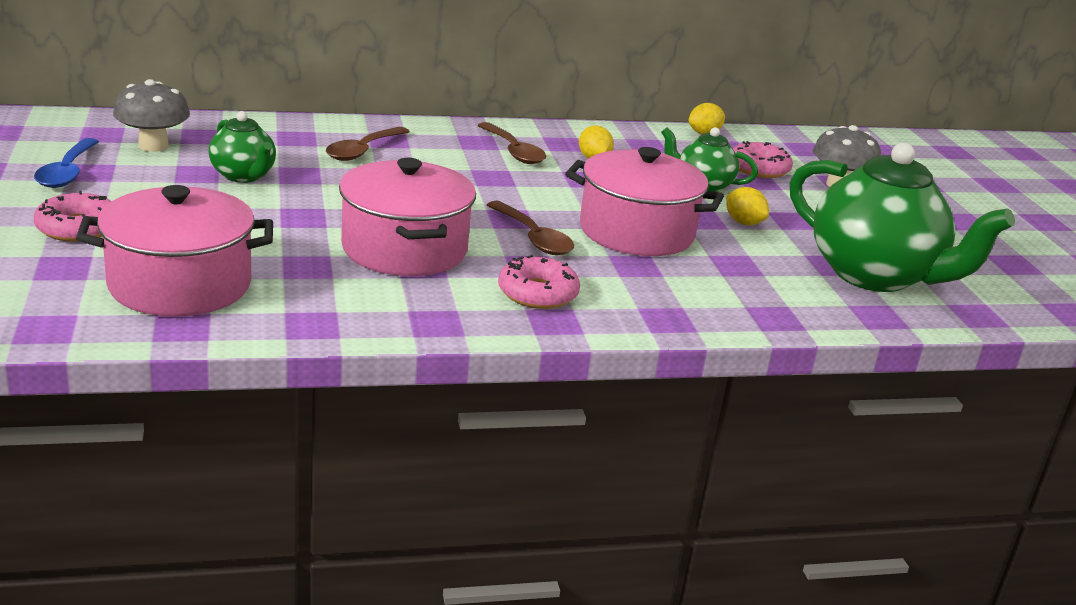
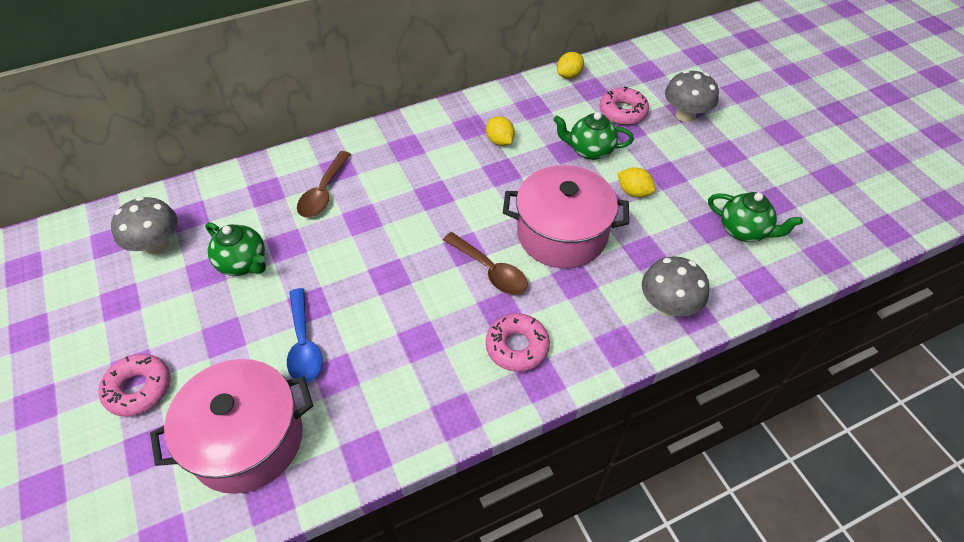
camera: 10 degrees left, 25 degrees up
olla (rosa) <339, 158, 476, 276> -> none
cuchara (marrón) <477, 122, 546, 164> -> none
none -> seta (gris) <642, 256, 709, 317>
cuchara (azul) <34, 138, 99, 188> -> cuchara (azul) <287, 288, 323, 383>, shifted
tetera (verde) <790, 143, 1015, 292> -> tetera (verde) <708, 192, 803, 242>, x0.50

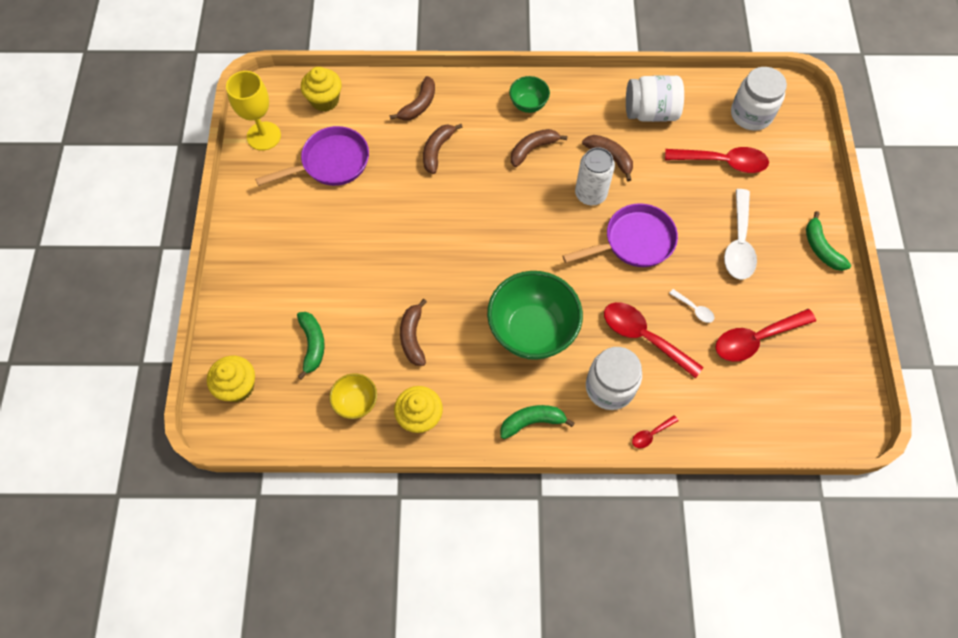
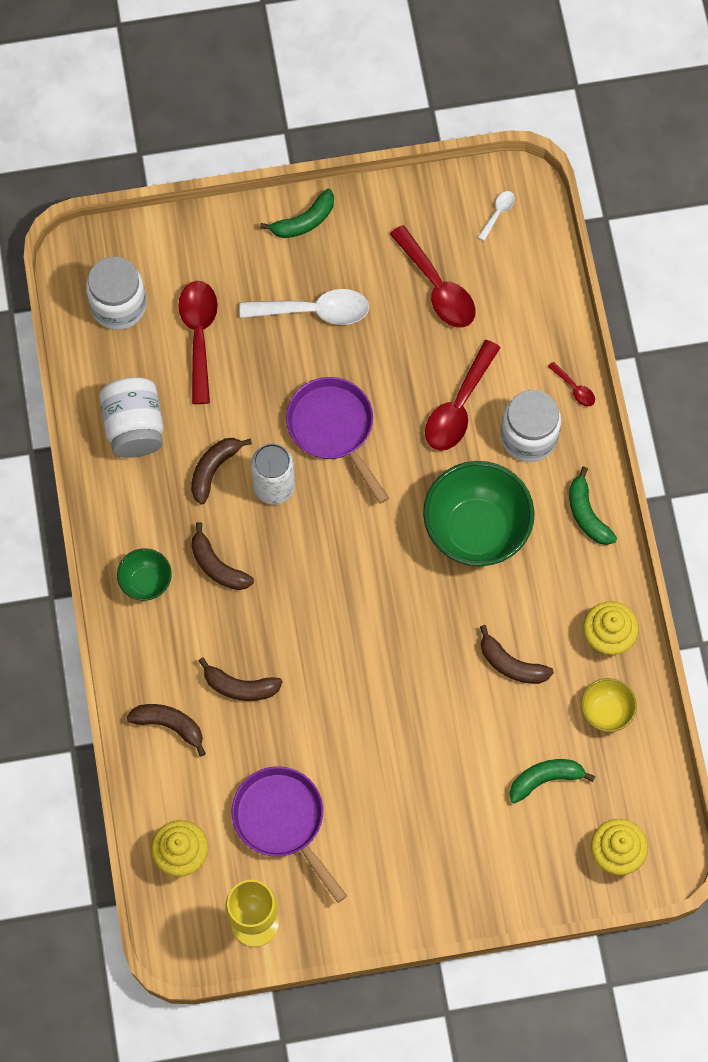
camera: 100 degrees left, 5 degrees up
cuchara (blanco) <669, 289, 714, 323> -> cuchara (blanco) <478, 191, 515, 241>, shifted
plátano (marrón) <400, 299, 427, 366> -> plátano (marrón) <480, 625, 554, 684>, 45 degrees clockwise

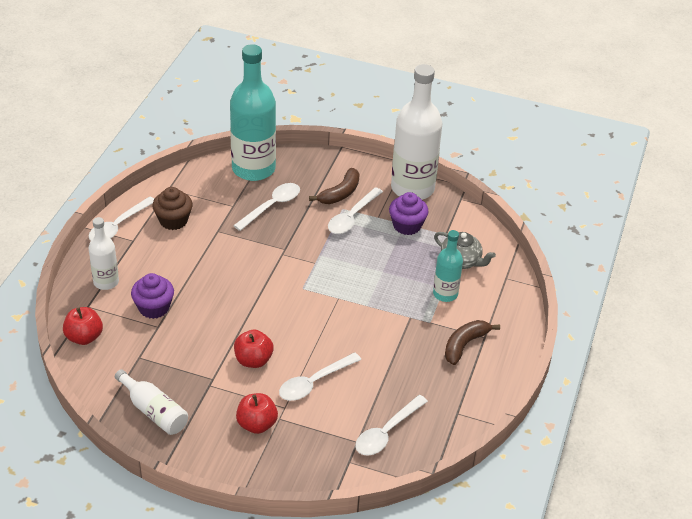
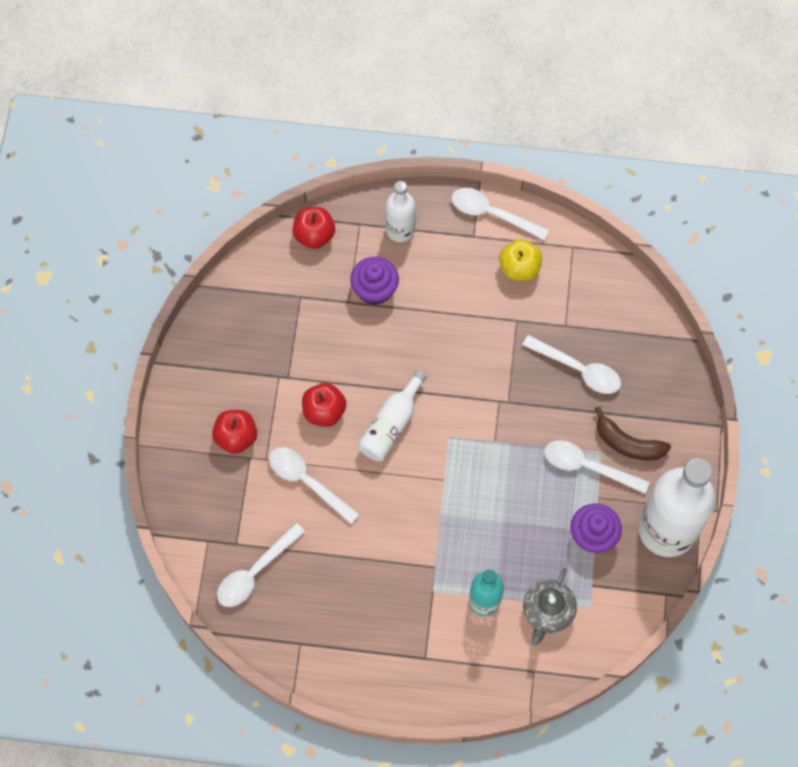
camera: 80 degrees right, 25 degrees up
botella (turquesa) <230, 44, 276, 181> -> none
plátano (marrón) <445, 320, 500, 365> -> none
botella (blanco) <115, 369, 188, 435> -> botella (blanco) <358, 371, 426, 462>, shifted
magdalena (marrón) <152, 187, 193, 230> -> manzana (amarillo) <499, 239, 542, 281>
cuchara (blanco) <355, 395, 428, 455> -> cuchara (blanco) <217, 523, 305, 607>, 75 degrees counterclockwise

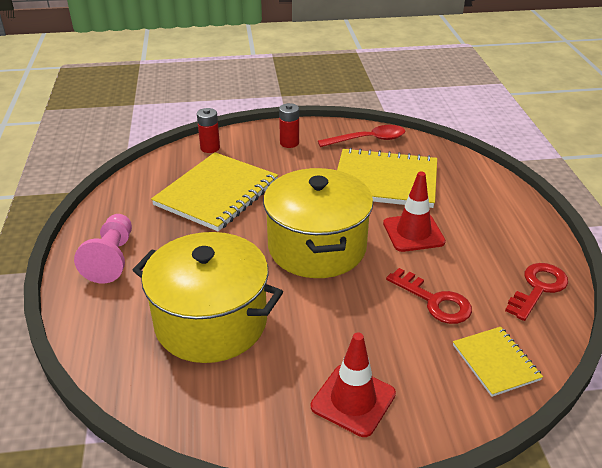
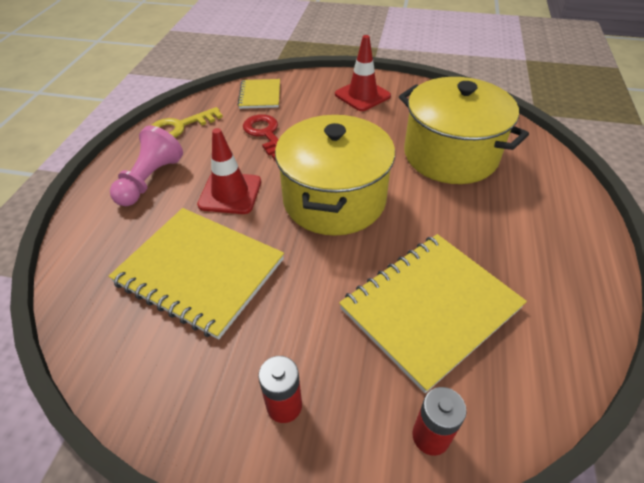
camera: 160 degrees left, 10 degrees up
cuchara (rojo) <318, 125, 405, 147> -> none
peón (rosa) <74, 214, 132, 284> -> peón (rosa) <110, 126, 183, 206>, shifted
llave (rojo) <505, 263, 568, 321> -> llave (amarillo) <151, 107, 223, 138>

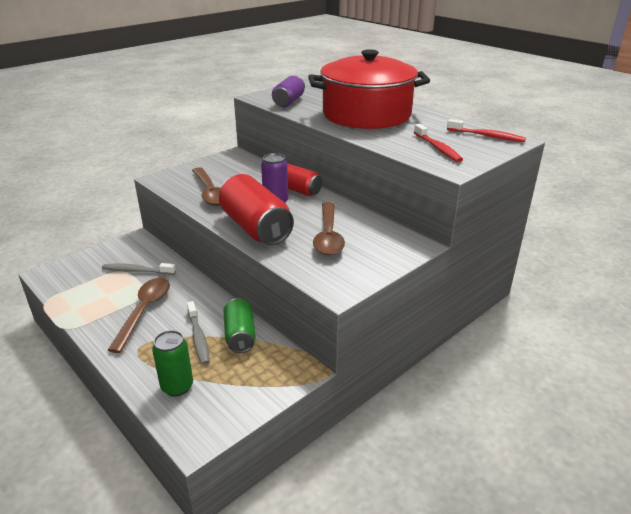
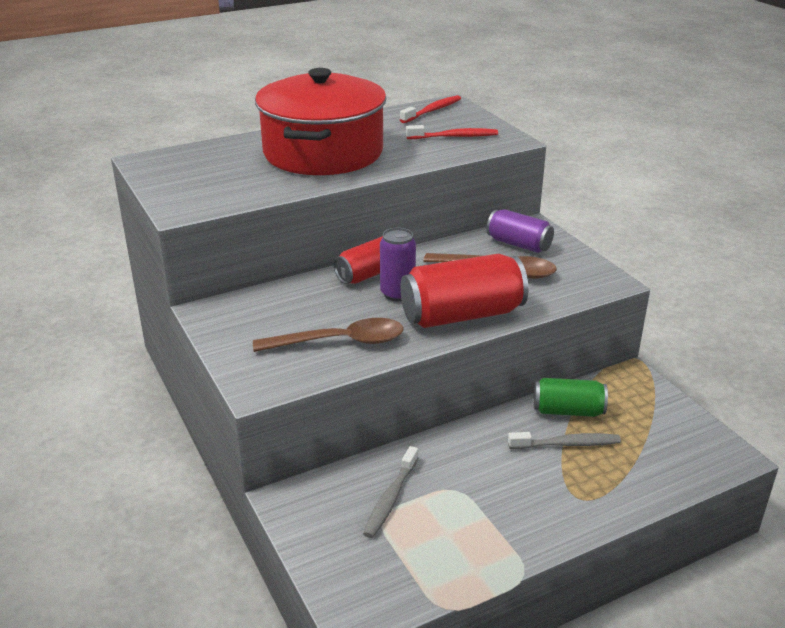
camera: 75 degrees left, 0 degrees up
cuchara (marrón) <108, 278, 170, 353> -> none
lata (verde) <152, 330, 193, 397> -> none
lata (morado) <272, 76, 305, 107> -> lata (morado) <486, 209, 554, 253>, shifted

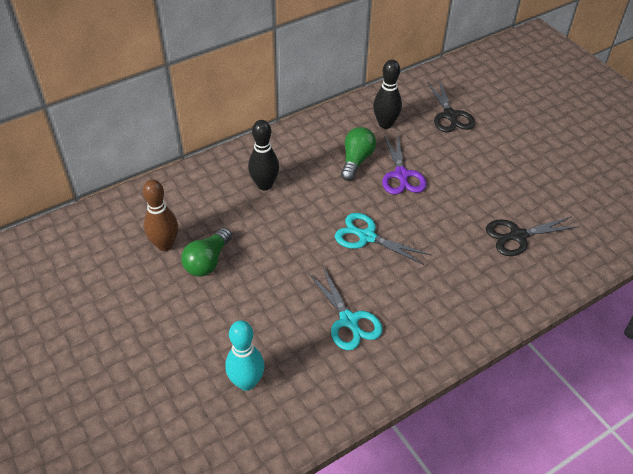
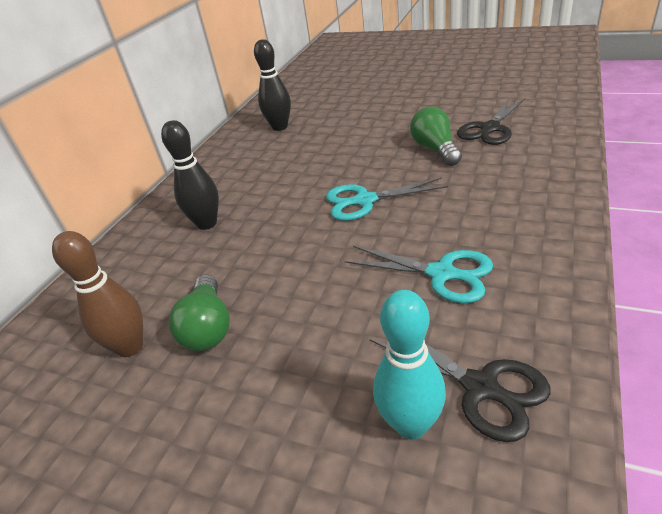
camera: 30 degrees left, 10 degrees down
tijeras (morado) <382, 135, 427, 195> -> none
bombilla (verde) <341, 127, 376, 181> -> bombilla (verde) <410, 106, 462, 166>, shifted
tijeras (negro) <427, 79, 475, 132> -> tijeras (negro) <369, 339, 551, 442>, shifted

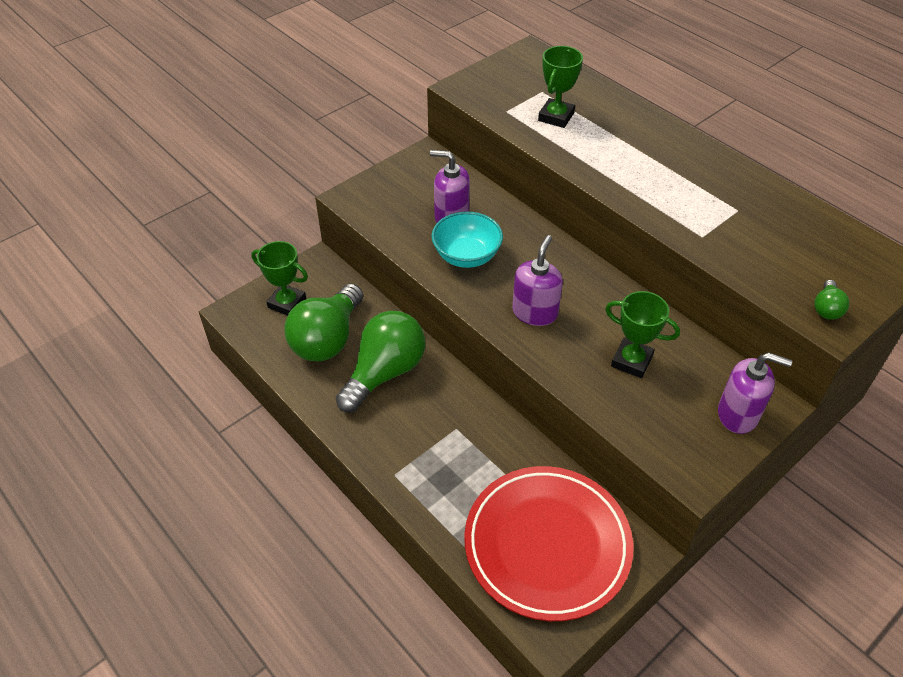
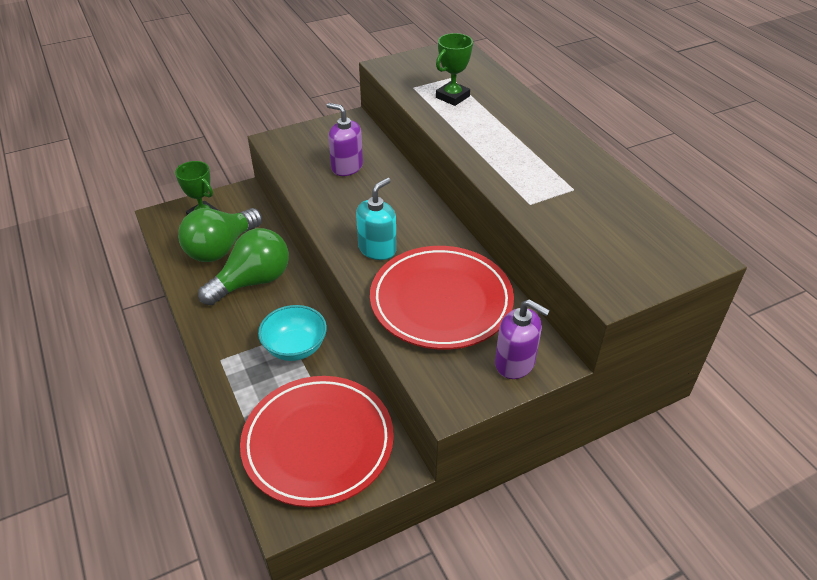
camera: 15 degrees right, 5 degrees down
bombilla (verde) <814, 280, 849, 320> -> none
cuenco (turquesa) <432, 212, 503, 268> -> cuenco (turquesa) <258, 305, 327, 361>, shifted
trofeo (verde) <605, 291, 680, 378> -> plato (rojo) <370, 246, 514, 350>
dispensador de jabón (morado) <512, 235, 563, 326> -> dispensador de jabón (turquesa) <356, 178, 397, 260>

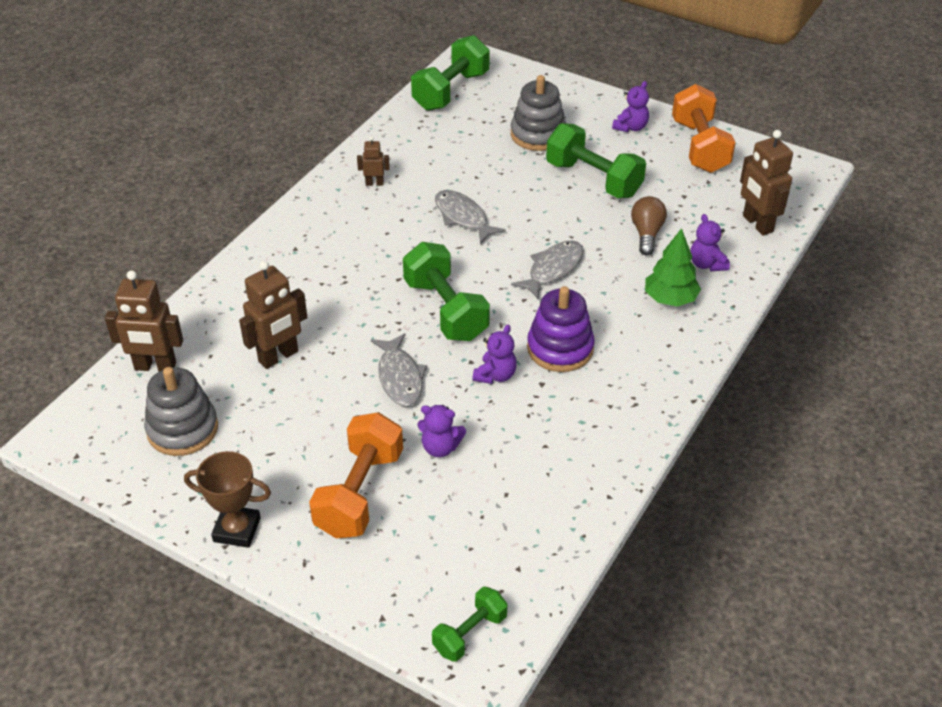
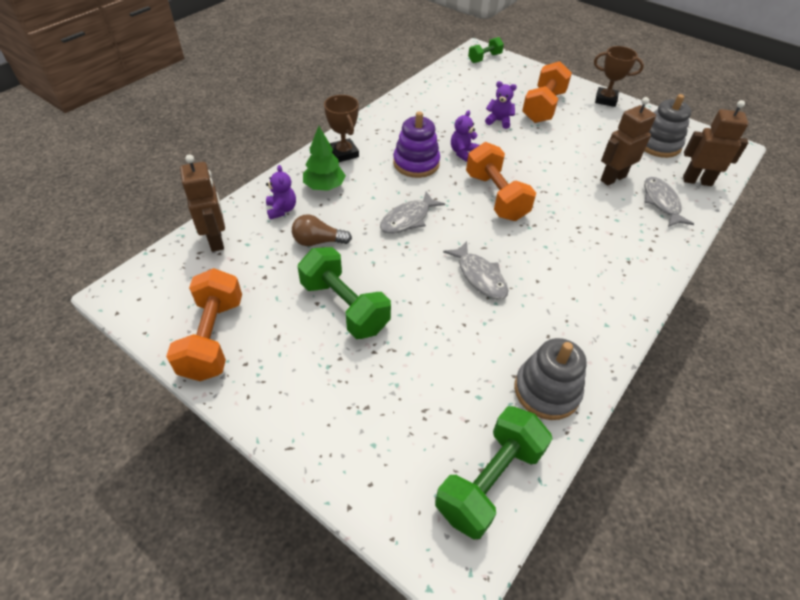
camera: 175 degrees left, 5 degrees up
robot (marrón) <357, 136, 390, 186> -> none
osito (morado) <612, 81, 649, 132> -> none
none -> trofeo (marrón) <324, 95, 359, 162>
pez (gris) <371, 333, 427, 406> -> pez (gris) <644, 177, 694, 227>, shifted
juguete apilable (gris) <511, 75, 566, 151> -> juguete apilable (gris) <514, 338, 587, 420>, shifted
mancuerna (verde) <403, 242, 490, 341> -> mancuerna (naranja) <466, 142, 536, 221>
bombilla (marrón) <631, 196, 667, 255> -> bombilla (marrón) <292, 214, 352, 246>, 75 degrees clockwise

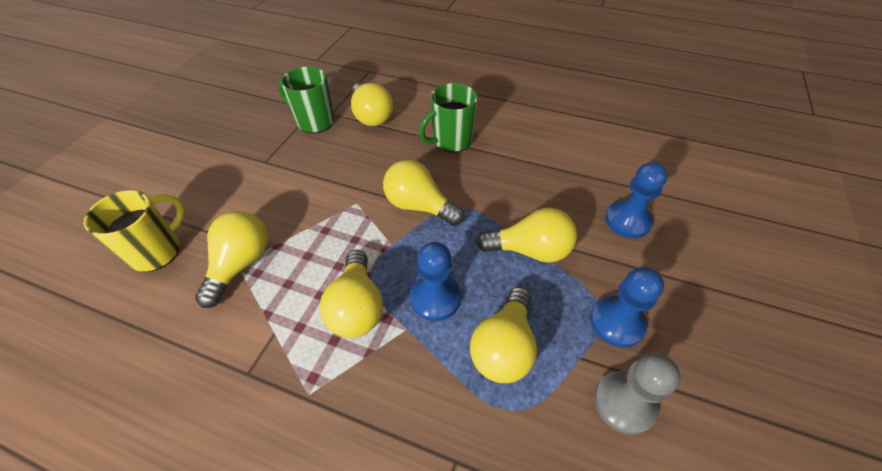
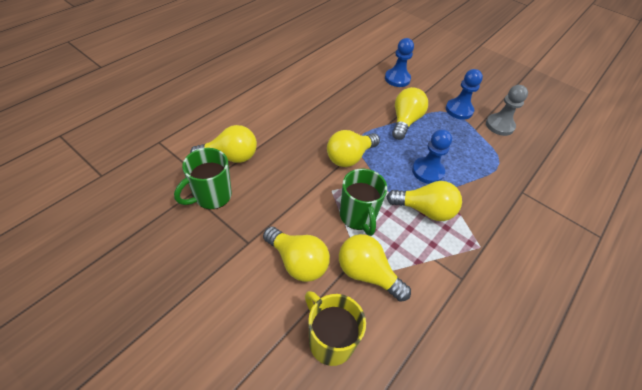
camera: 75 degrees left, 0 degrees up
taza (verde) <418, 83, 478, 153> -> taza (verde) <340, 169, 387, 236>, shifted
bombilla (amarillo) <470, 287, 537, 383> -> bombilla (amarillo) <263, 227, 330, 282>, shifted

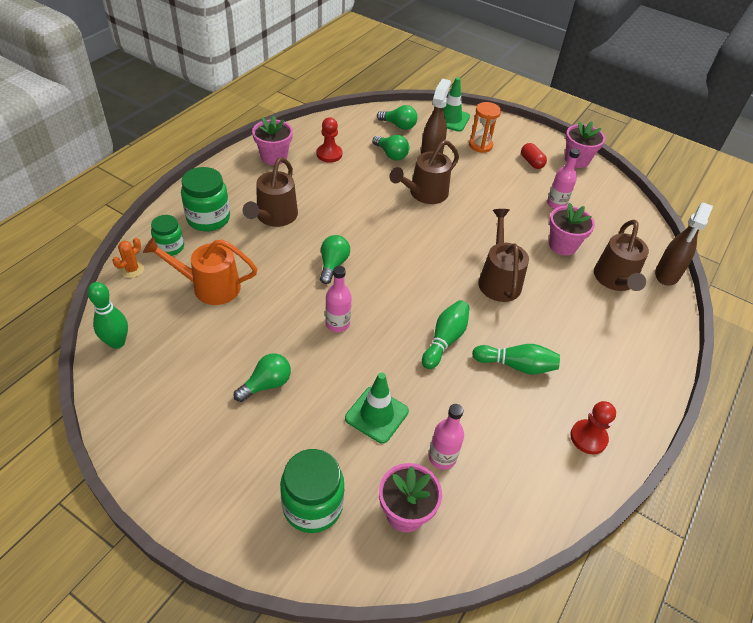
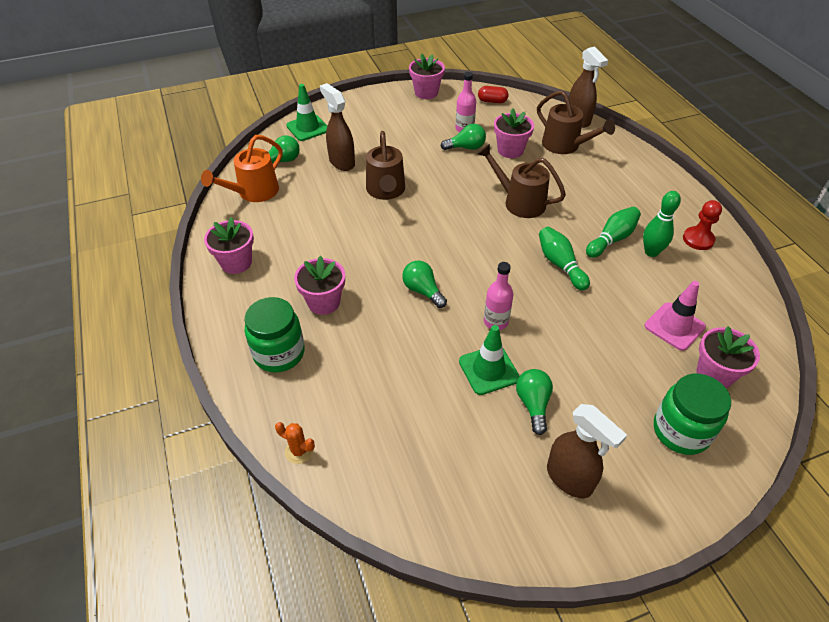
camera: 50 degrees left, 0 degrees up
tarro (verde) <151, 215, 184, 256> -> none
peón (rojo) <317, 117, 342, 163> -> none
reloj de arena (naranja) <469, 102, 501, 153> -> none
none -> pulverizador (marrón) <547, 404, 627, 498>
bolo (verde) <87, 282, 128, 349> -> bolo (verde) <643, 191, 681, 257>, shifted
regadera (naranja) <143, 237, 257, 305> -> regadera (naranja) <201, 135, 283, 202>, shifted
cono de tráfico (verde) <345, 373, 409, 444> -> cono de tráfico (verde) <459, 325, 519, 395>, shifted
bombilla (verde) <373, 135, 409, 160> -> bombilla (verde) <440, 124, 486, 150>, shifted
cápsula (rojo) <521, 143, 547, 169> -> cápsula (rojo) <478, 86, 508, 103>, shifted
regadera (marrón) <243, 157, 298, 227> -> maceta (rosa) <294, 256, 345, 315>
botella (rosa) <429, 404, 464, 470> -> cono de tráfico (rosa) <645, 281, 706, 351>
cactus (naranja) <113, 238, 144, 278> -> cactus (naranja) <275, 422, 315, 464>, 45 degrees counterclockwise

